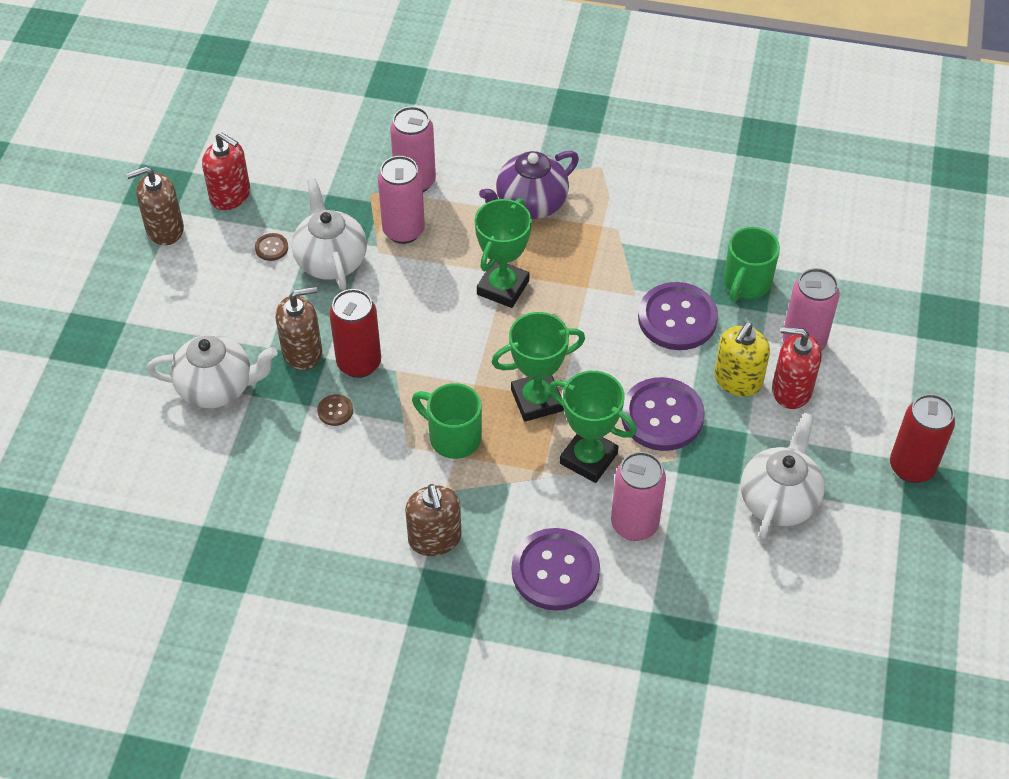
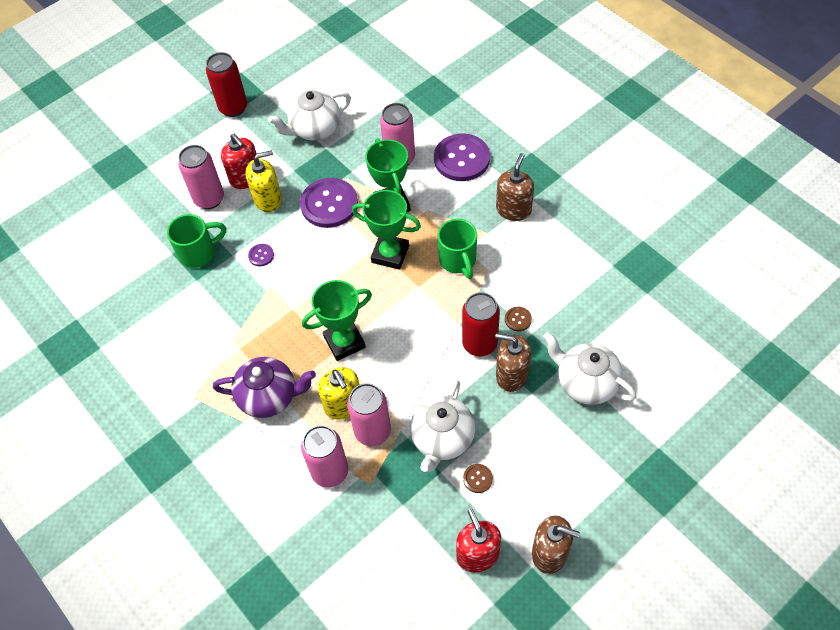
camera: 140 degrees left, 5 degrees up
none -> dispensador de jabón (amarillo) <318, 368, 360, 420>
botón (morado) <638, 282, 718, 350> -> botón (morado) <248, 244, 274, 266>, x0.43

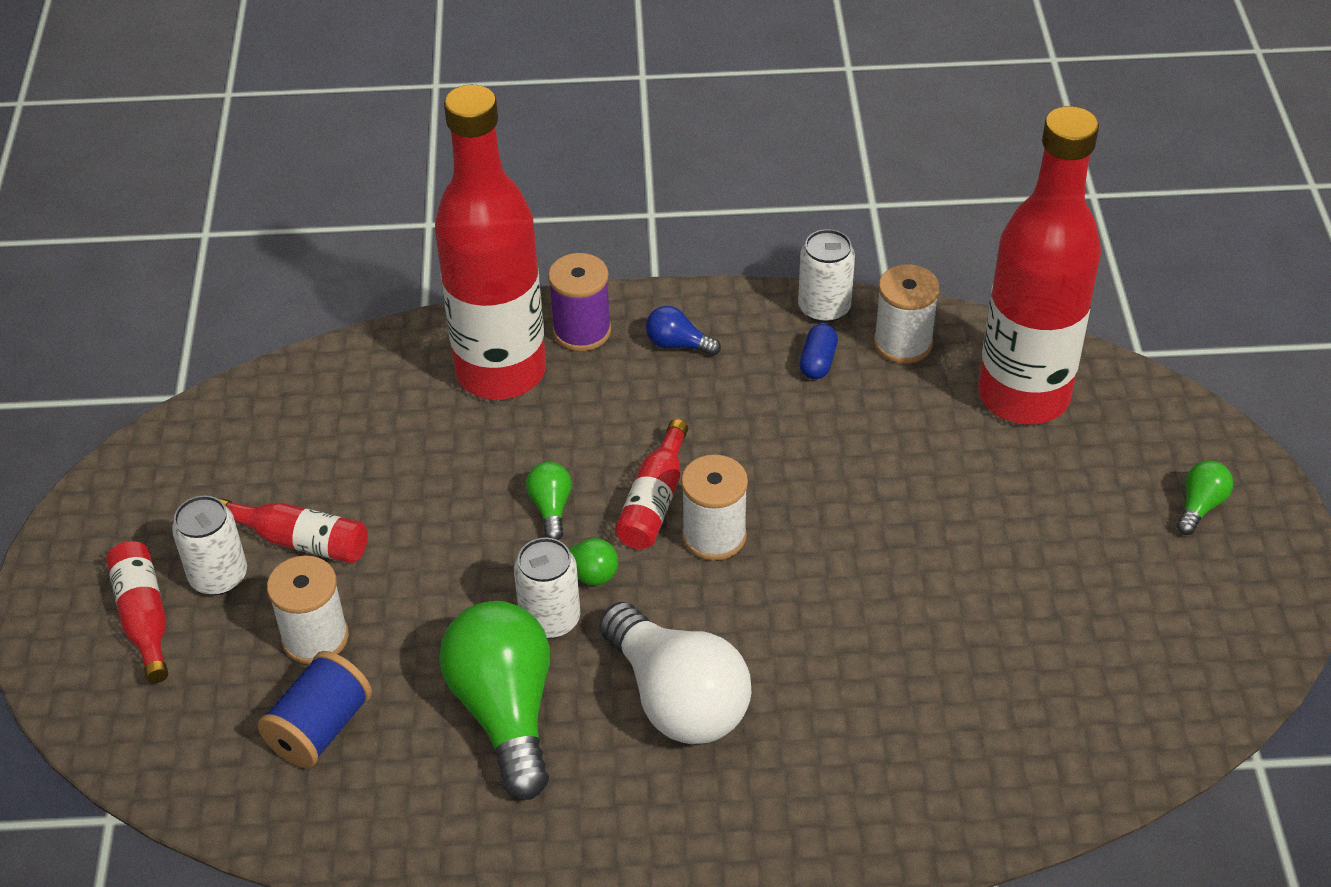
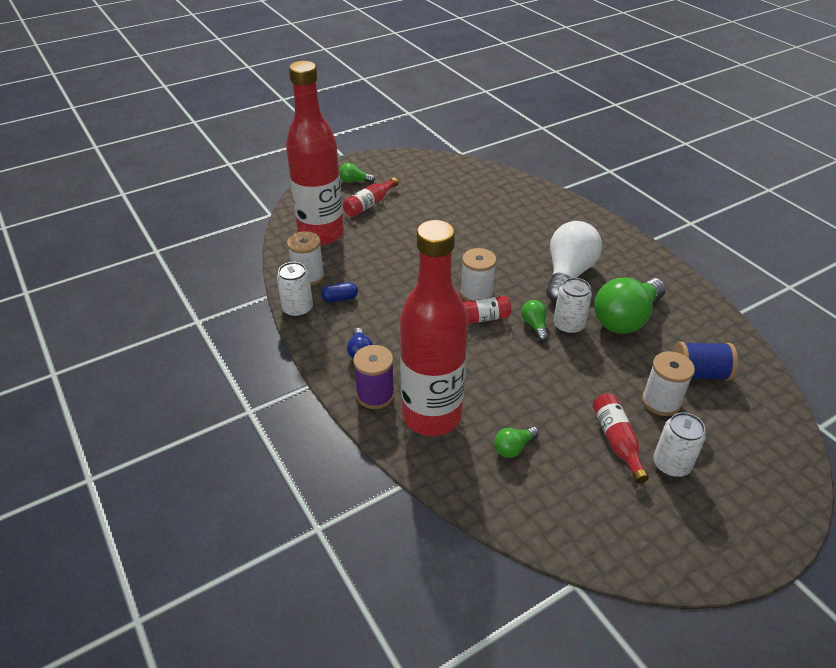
camera: 120 degrees left, 5 degrees down
botella (rojo) <106, 541, 168, 683> -> botella (rojo) <343, 177, 399, 217>, shifted
bombilla (verde) <526, 462, 572, 540> -> bombilla (verde) <494, 426, 539, 458>, shifted

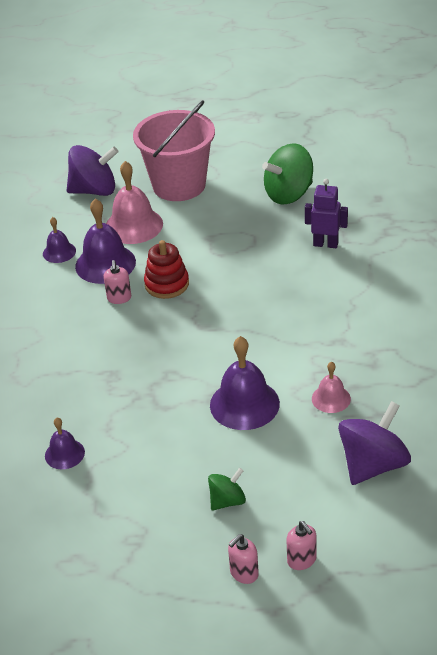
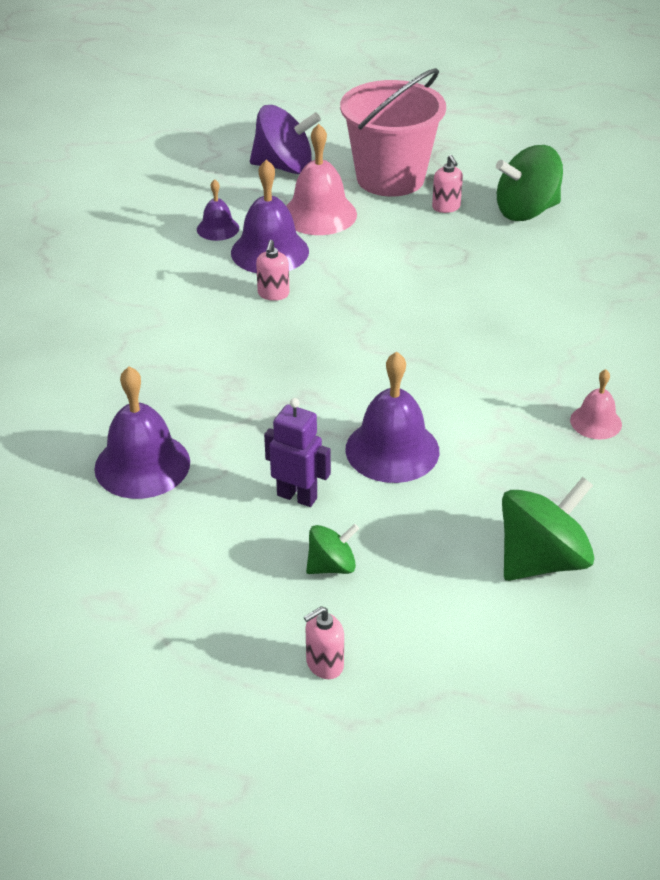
camera: 10 degrees right, 0 degrees up
juguete apilable (rojo) <144, 240, 189, 299> -> none
dispensador de jabón (rosa) <286, 521, 317, 570> -> dispensador de jabón (rosa) <432, 155, 463, 213>, shifted
robot (morado) <305, 179, 348, 248> -> robot (morado) <264, 398, 331, 507>, shifted
campana (rosa) <312, 362, 351, 413> -> campana (rosa) <570, 369, 622, 440>, shifted
peonza (morado) <338, 401, 411, 485> -> peonza (verde) <502, 477, 594, 581>
campana (morado) <45, 418, 85, 469> -> campana (morado) <94, 367, 190, 499>, x1.80

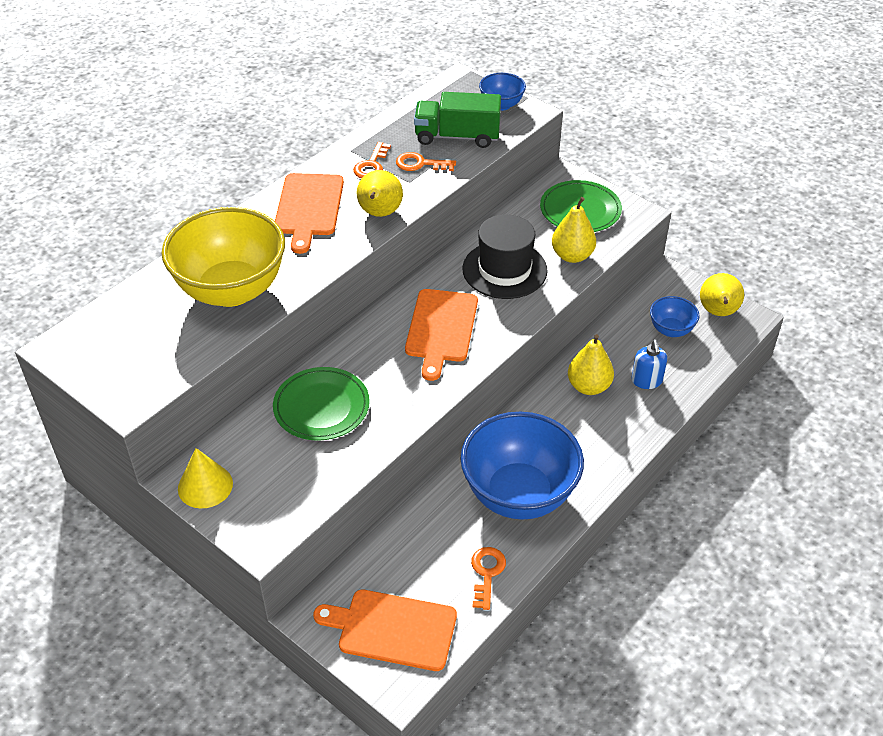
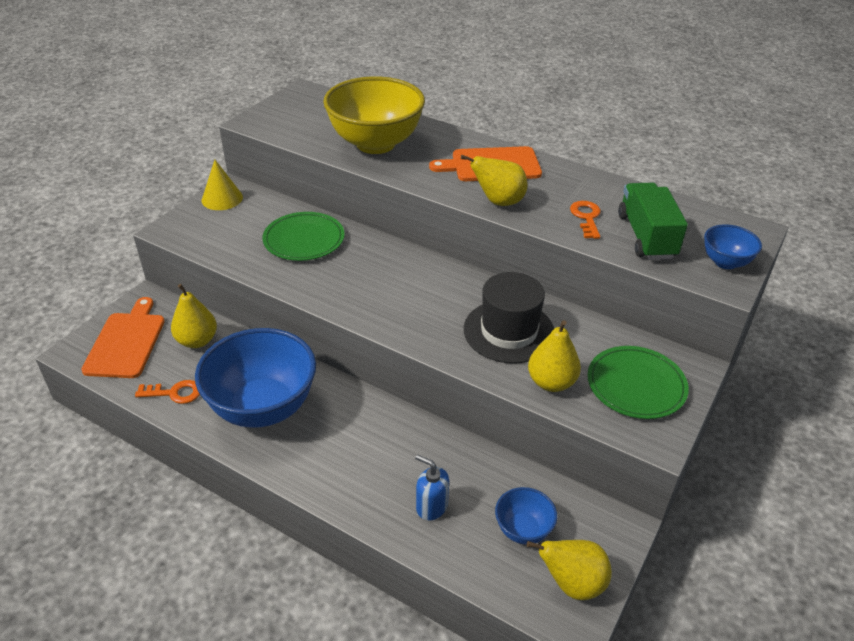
camera: 80 degrees right, 5 degrees down
llave (naranja) <353, 142, 391, 179> -> none
tabla de cortar (naranja) <405, 289, 478, 381> -> none
pera (amarillo) <568, 334, 614, 395> -> pera (amarillo) <171, 284, 217, 348>, shifted
dispensador de jabón (azul) <631, 340, 667, 389> -> dispensador de jabón (azul) <415, 454, 449, 521>, 45 degrees clockwise

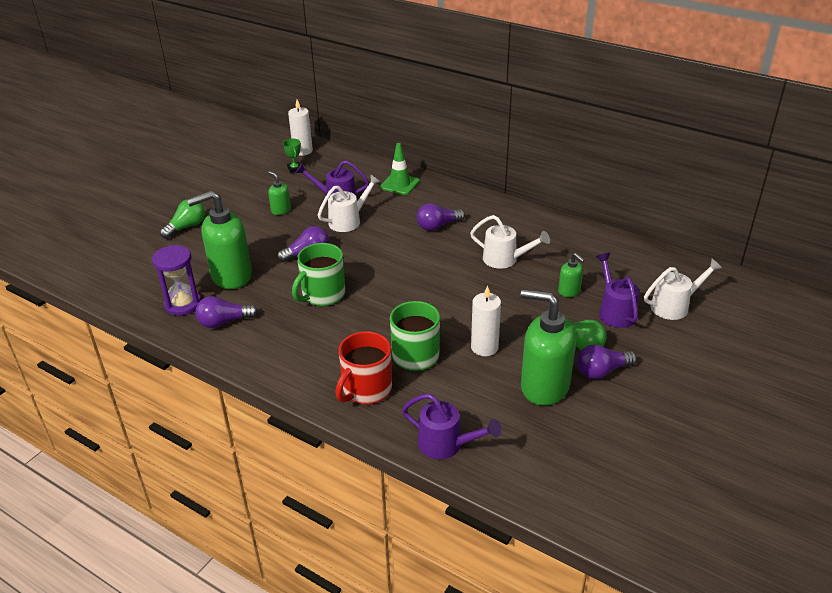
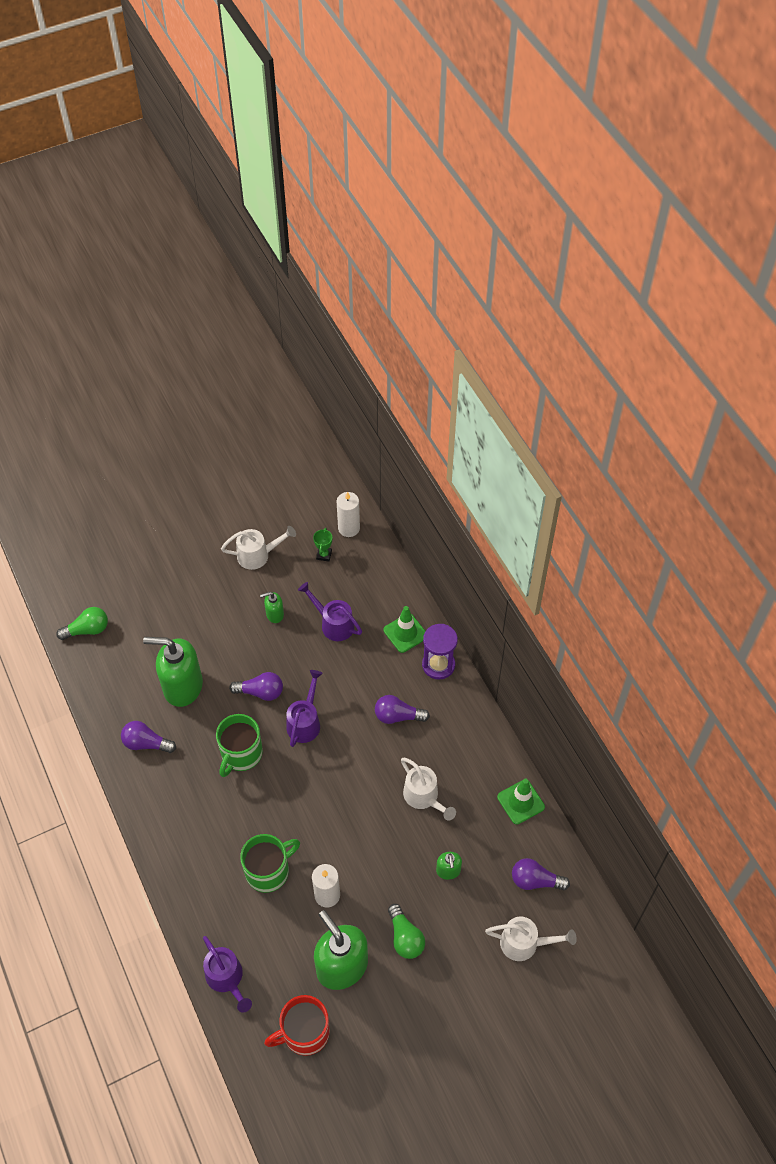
camera: 30 degrees right, 20 degrees up
none -> cono de tráfico (verde) <497, 779, 545, 824>
reloj de arena (morado) <152, 245, 201, 316> -> reloj de arena (morado) <422, 624, 458, 680>, shifted
bombilla (verde) <160, 199, 205, 239> -> bombilla (verde) <56, 607, 108, 640>, shifted
regadera (blanco) <318, 175, 380, 232> -> regadera (blanco) <221, 526, 296, 570>, shifted
taza (rojo) <335, 331, 392, 404> -> taza (rojo) <264, 995, 330, 1056>, shifted
bombilla (morado) <577, 344, 637, 379> -> bombilla (morado) <512, 858, 570, 890>, shifted
regadera (morado) <596, 253, 640, 328> -> regadera (morado) <286, 670, 323, 747>, shifted
dispensador de jabón (verde) <268, 171, 291, 215> -> dispensador de jabón (verde) <260, 592, 284, 623>, 90 degrees counterclockwise
taza (verde) <292, 243, 345, 306> -> taza (verde) <216, 714, 263, 777>, 45 degrees counterclockwise

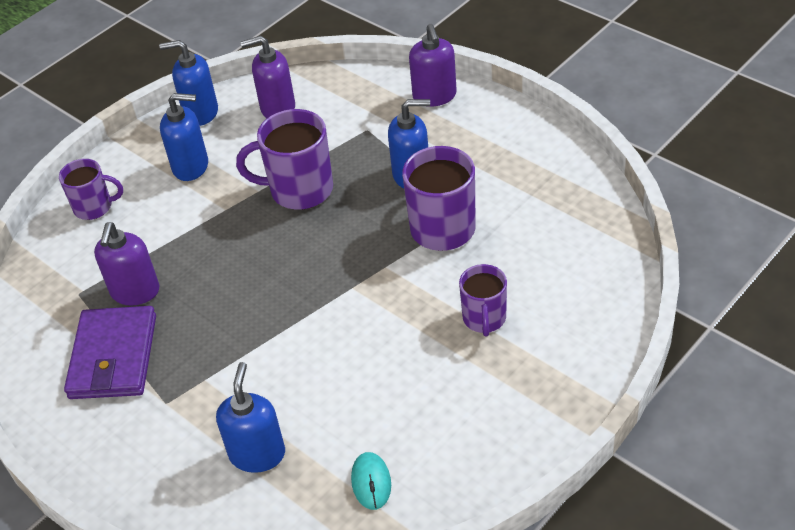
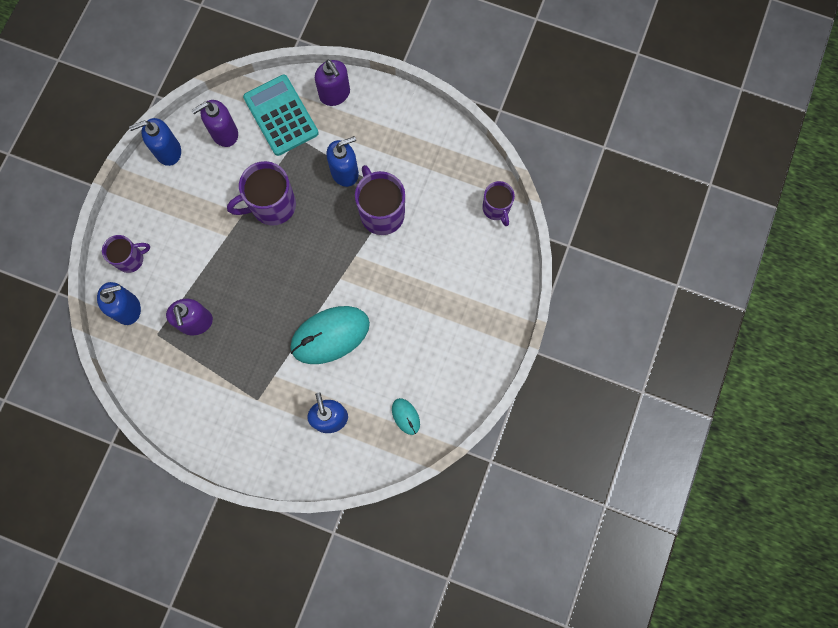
camera: 25 degrees left, 30 degrees up
cartera (morado) <64, 306, 156, 399> -> none
none -> calculadora (turquesa) <243, 75, 319, 156>
none -> ratón (turquesa) <290, 306, 370, 364>
dispensador de jabón (azul) <160, 93, 208, 181> -> dispensador de jabón (azul) <97, 282, 141, 325>, shifted
taza (morado) <459, 264, 507, 337> -> taza (morado) <482, 181, 515, 226>, shifted

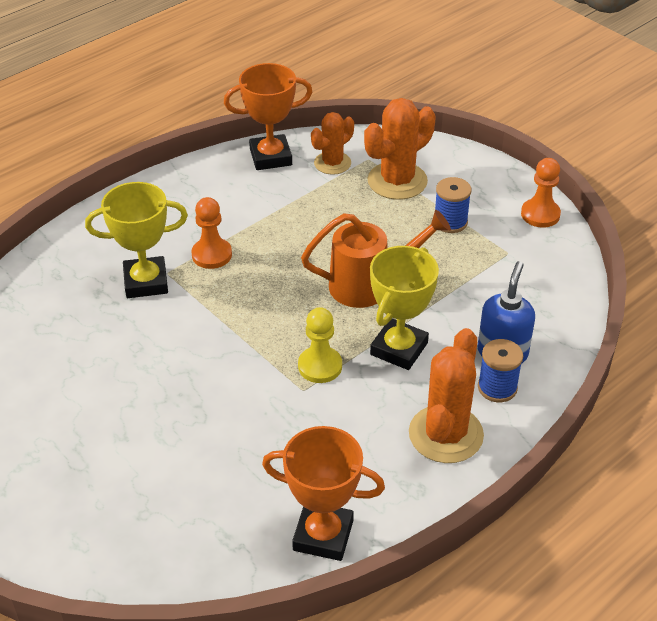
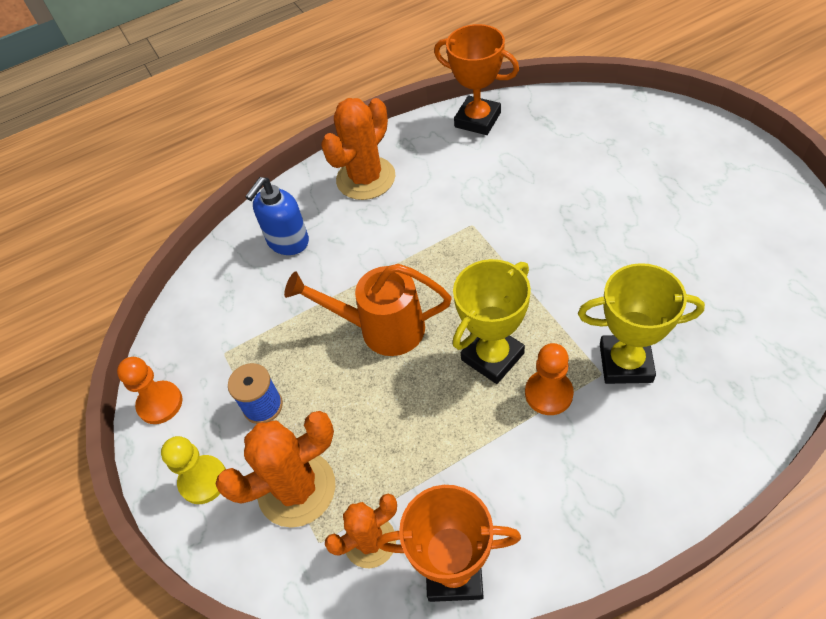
camera: 160 degrees left, 10 degrees up
carrete (azul) <478, 339, 523, 402> -> none
peón (amarillo) <298, 307, 342, 383> -> peón (amarillo) <161, 436, 226, 504>, shifted
trofeo (amarillo) <370, 246, 439, 370> -> trofeo (amarillo) <453, 259, 531, 384>, shifted

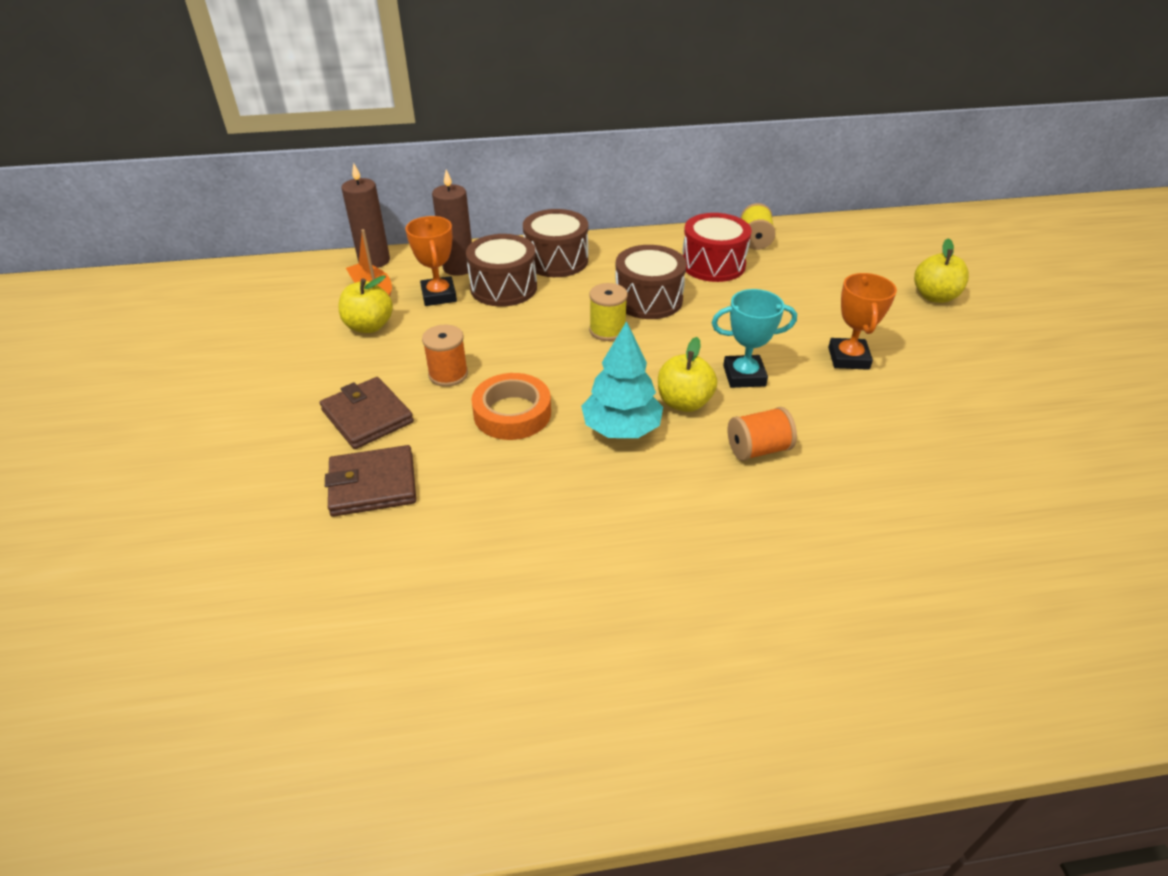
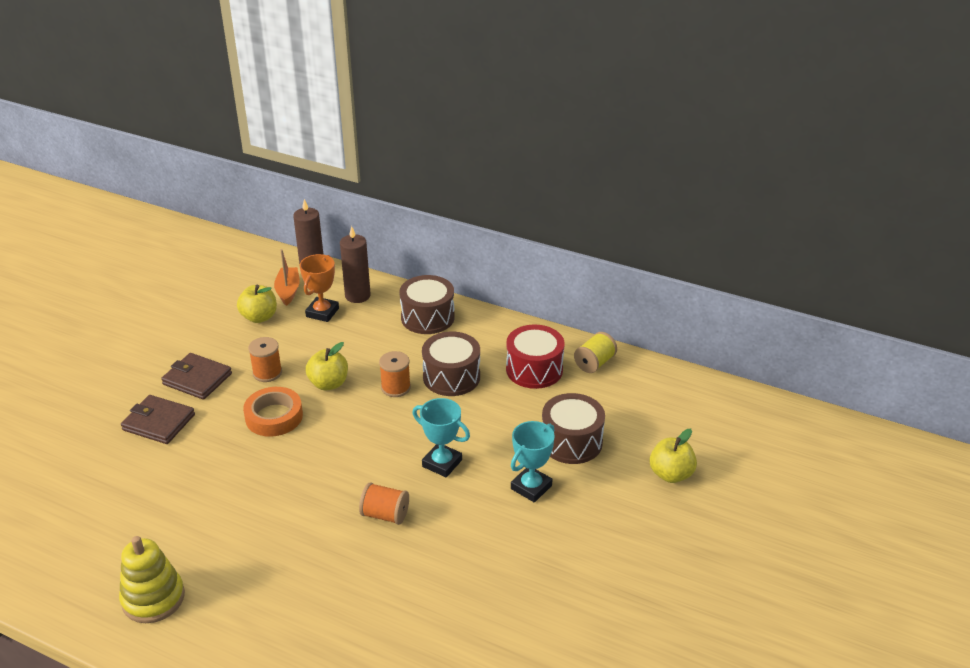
camera: 35 degrees right, 5 degrees down
árbol (turquesa) <581, 321, 663, 438> -> none
none -> juguete apilable (amarillo) <119, 536, 185, 623>
tambor (marrón) <466, 234, 537, 307> -> tambor (marrón) <542, 393, 605, 464>, shifted
manzana (amarillo) <658, 337, 717, 412> -> manzana (amarillo) <306, 342, 348, 390>, shifted
carrete (amarillo) <589, 283, 628, 341> -> carrete (naranja) <379, 351, 411, 397>
trofeo (naranja) <828, 273, 897, 370> -> trofeo (turquesa) <511, 421, 555, 502>
cartera (marrón) <320, 377, 414, 449> -> cartera (marrón) <161, 353, 232, 400>, 60 degrees counterclockwise

